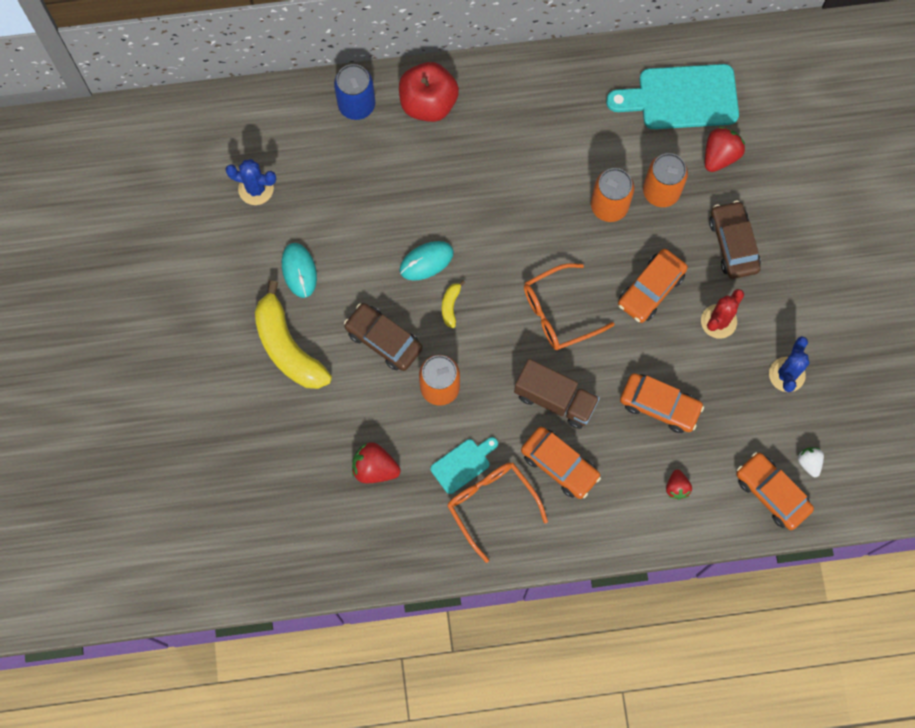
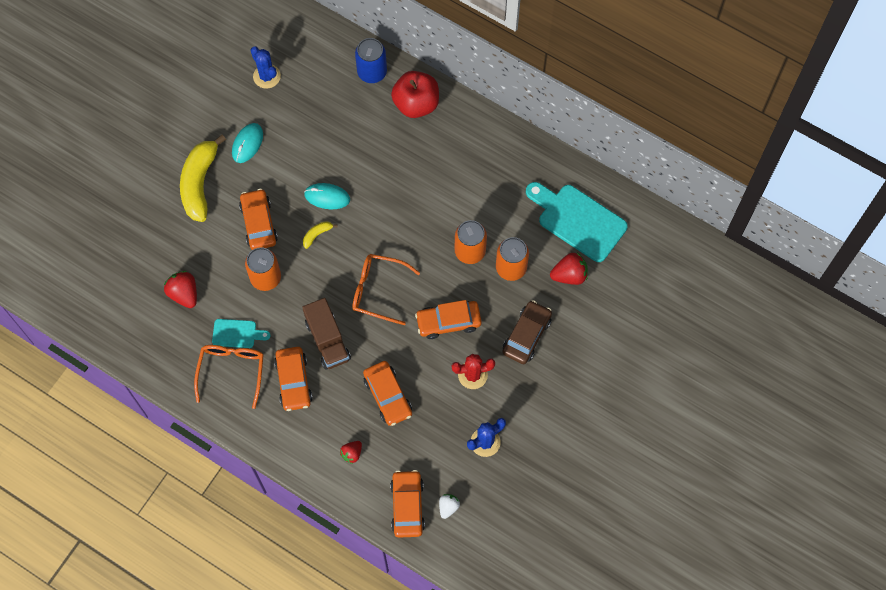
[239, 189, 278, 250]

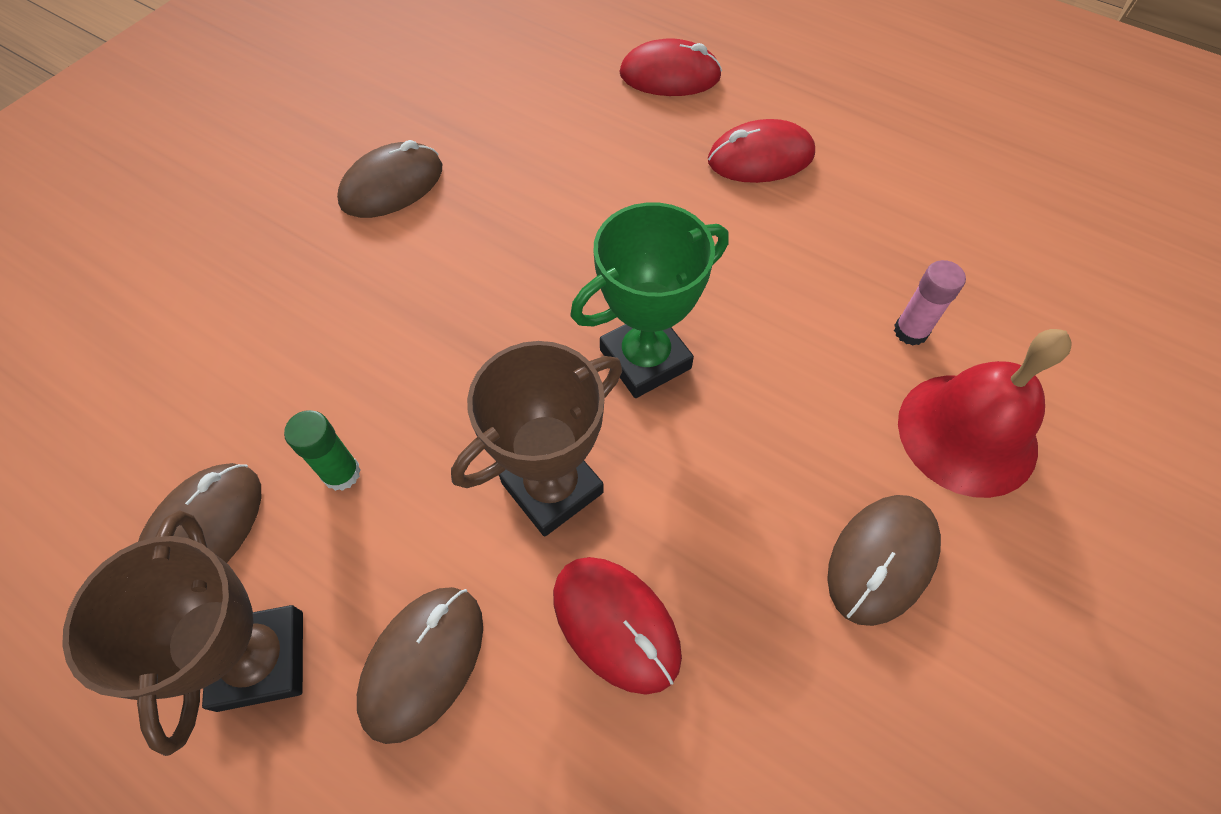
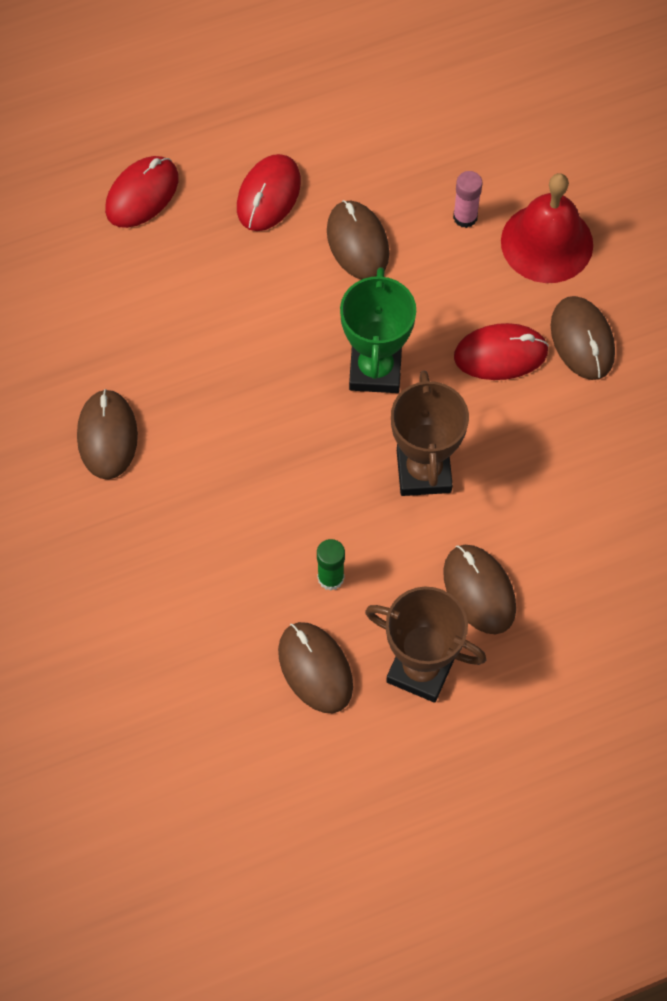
[454, 323, 549, 380]
[327, 200, 389, 279]

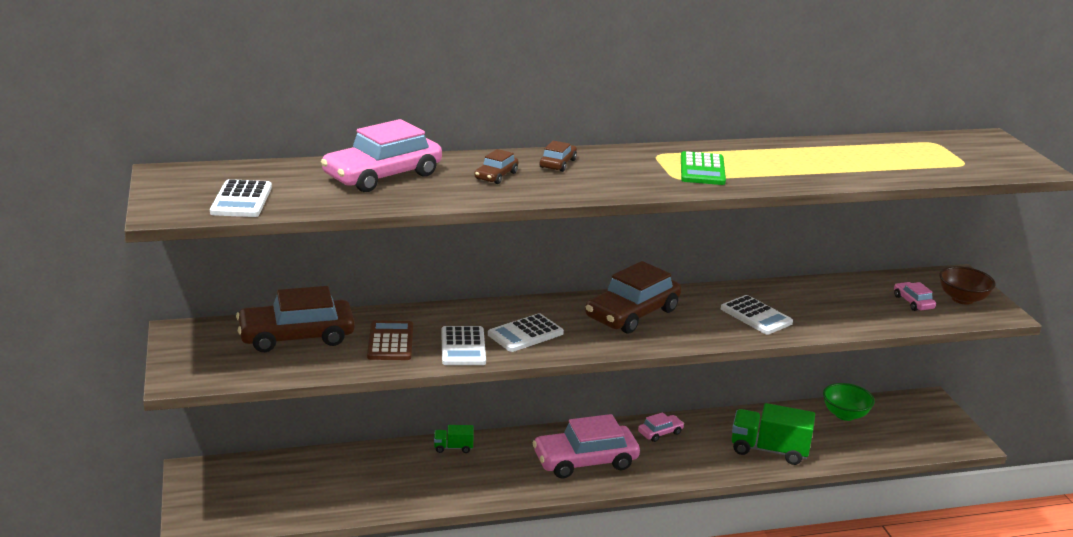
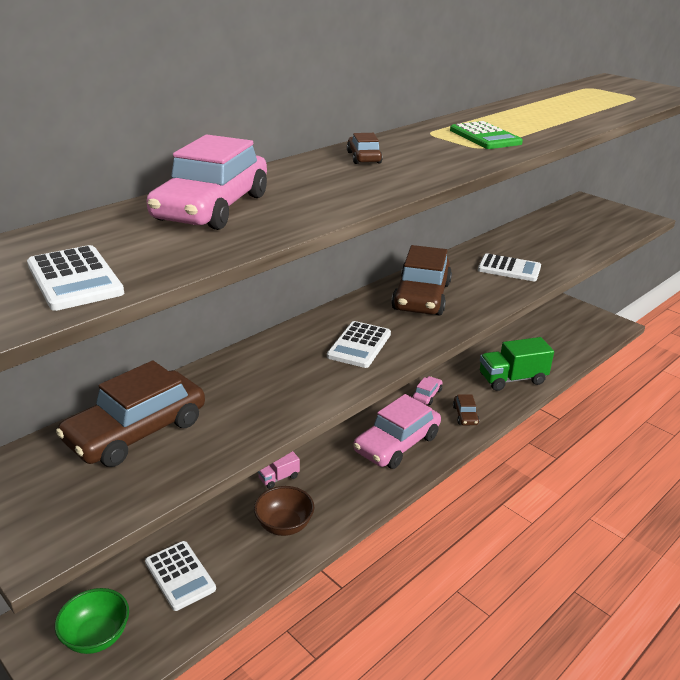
[453, 394, 480, 425]
[254, 486, 314, 536]
[894, 282, 936, 311] (first image)
[367, 321, 413, 360] (first image)
[145, 541, 216, 611]
[55, 588, 129, 654]
[258, 451, 300, 489]

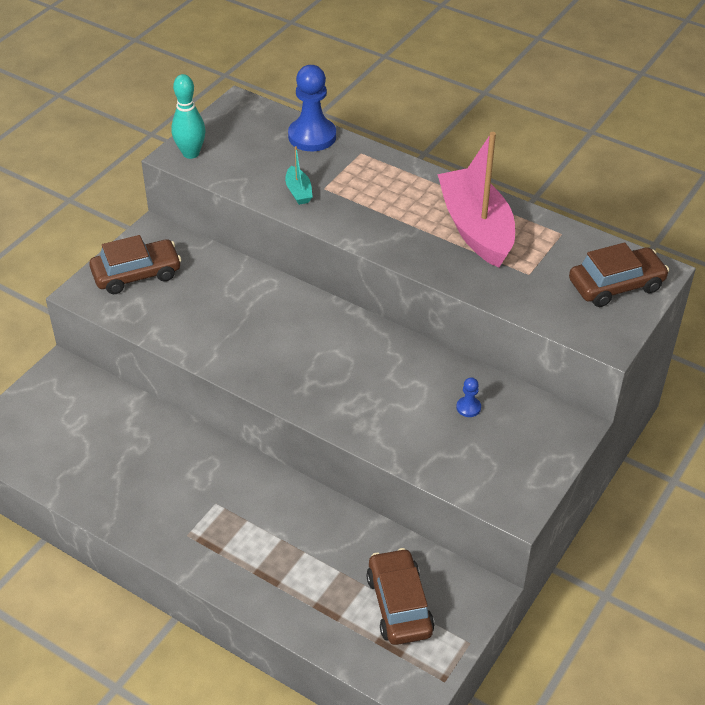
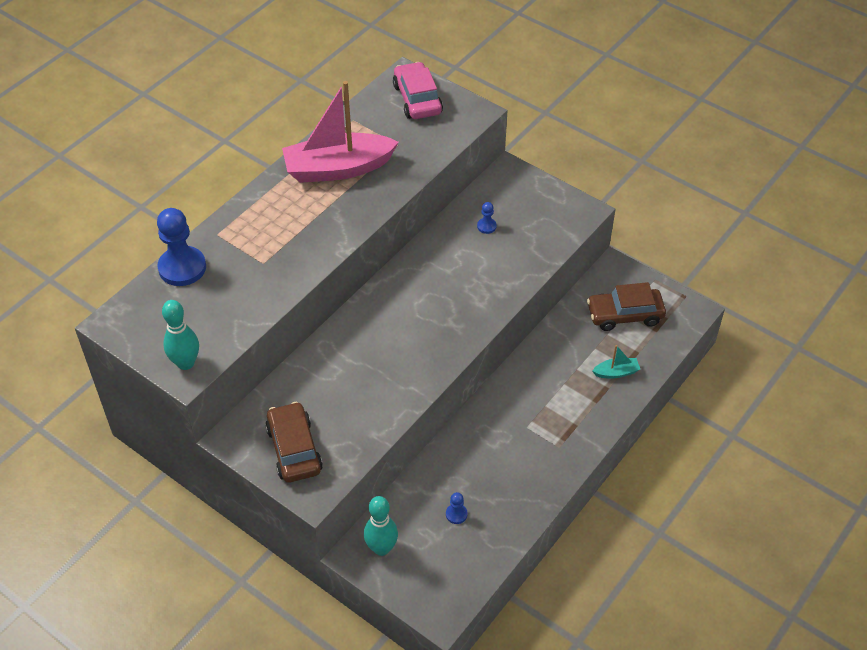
[592, 345, 640, 379]
[393, 62, 443, 119]
[446, 492, 467, 524]
[364, 496, 398, 556]

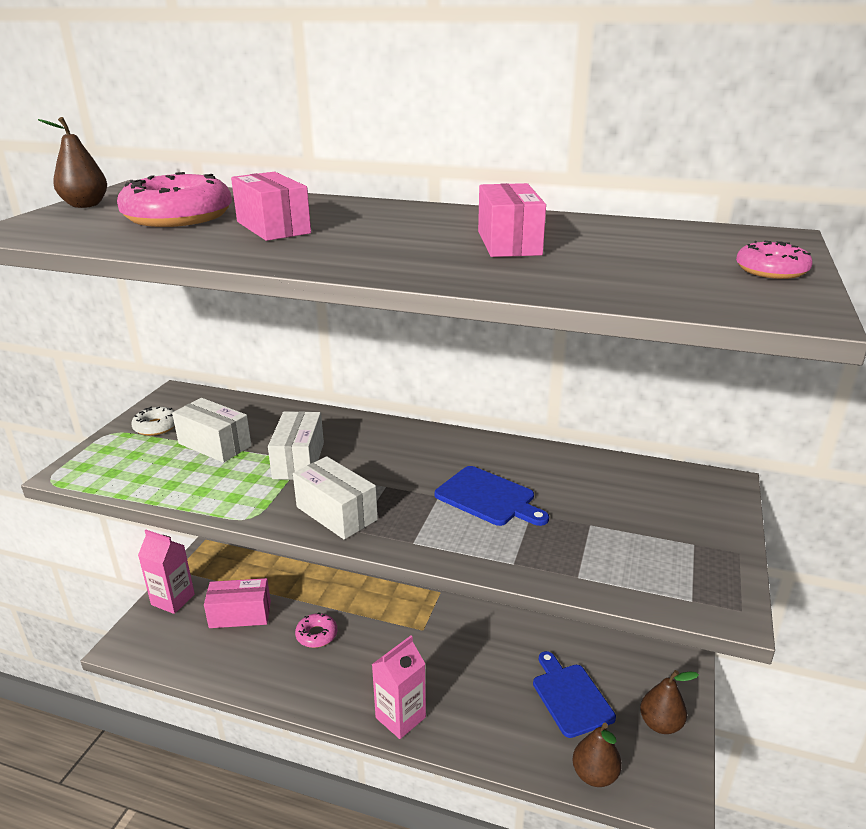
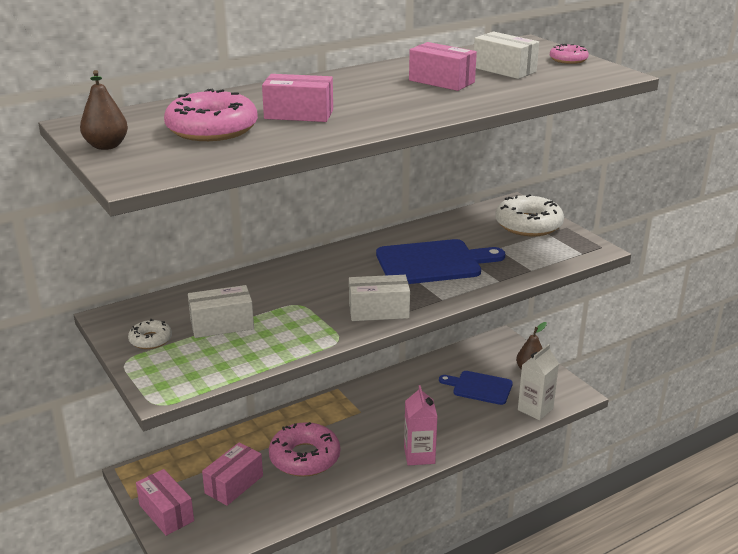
[474, 32, 539, 79]
[376, 239, 505, 284]
[136, 469, 194, 536]
[269, 422, 340, 477]
[518, 344, 559, 420]
[495, 194, 564, 236]

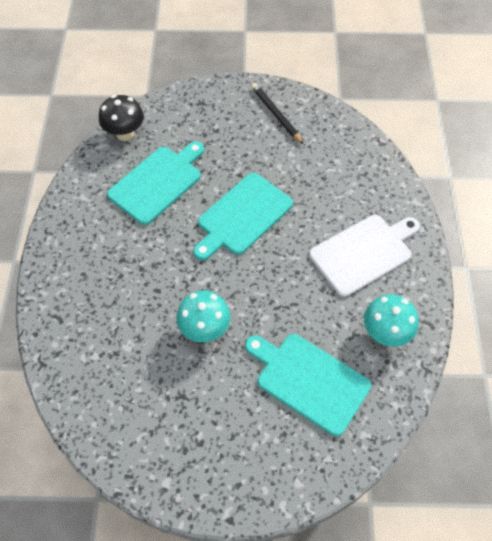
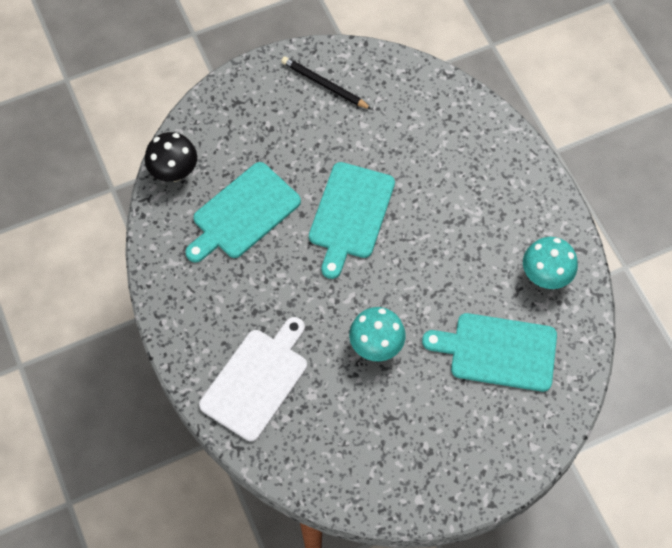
[185, 162, 301, 263]
[199, 317, 307, 441]

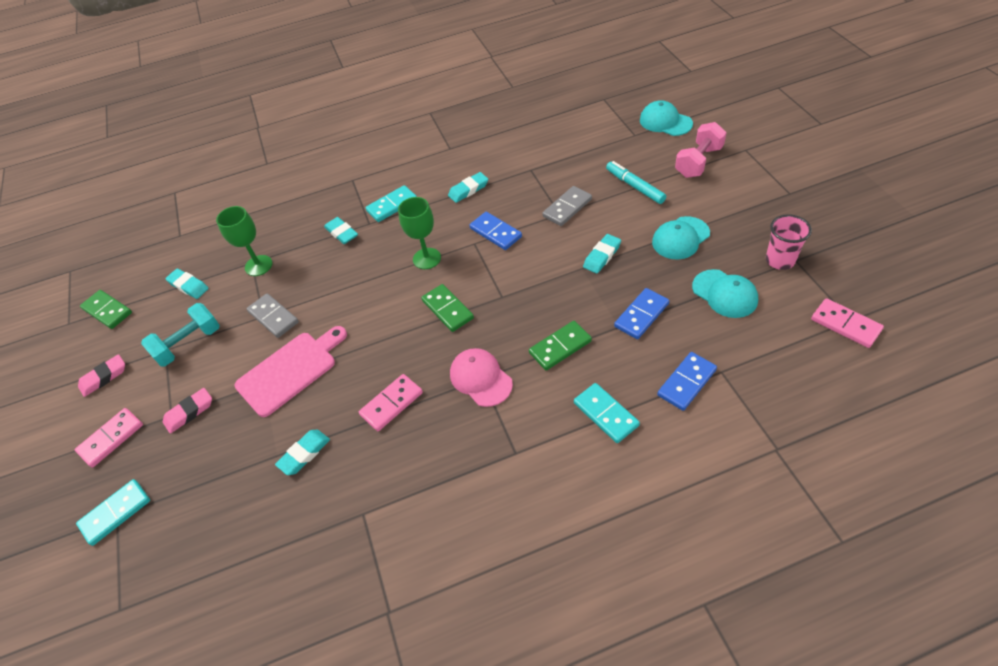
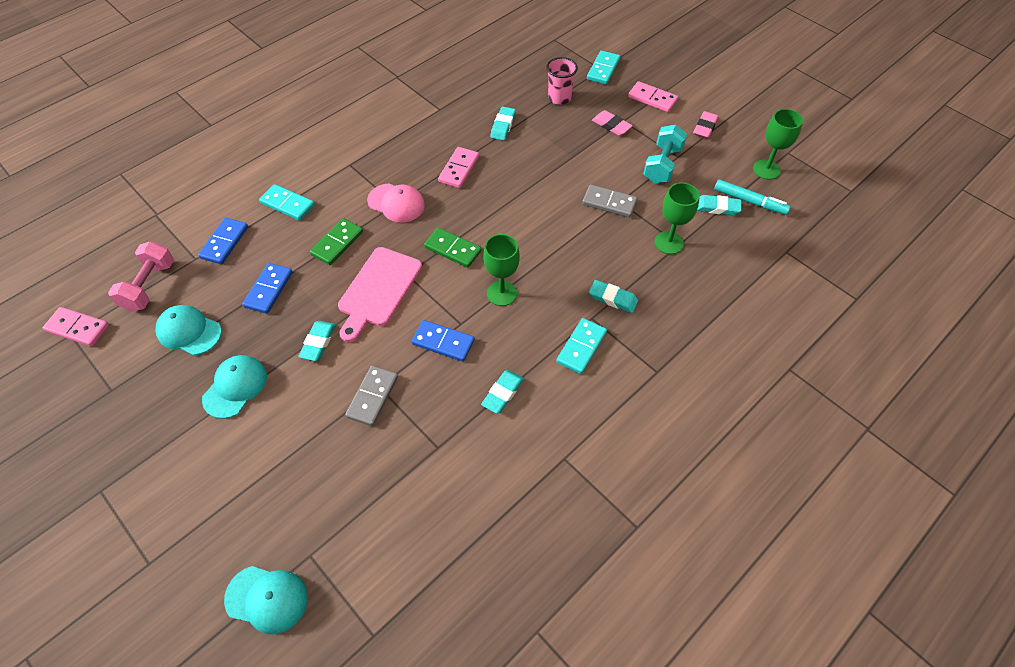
[108, 241, 174, 312]
[714, 179, 791, 215]
[546, 57, 578, 105]
[753, 109, 803, 180]
[338, 247, 422, 342]
[592, 110, 633, 136]
[628, 81, 678, 112]

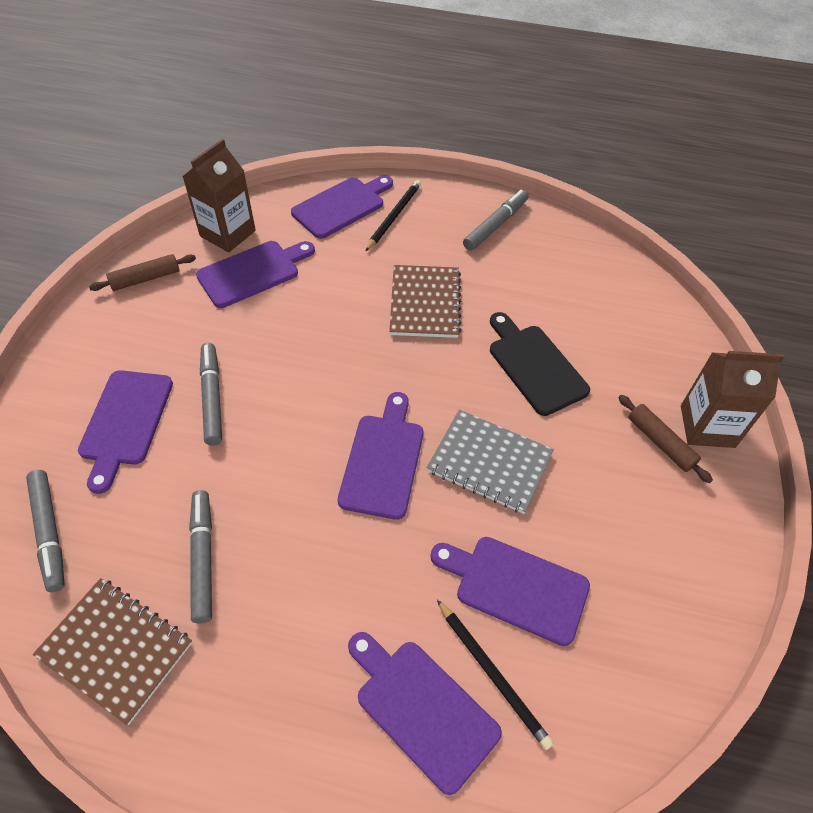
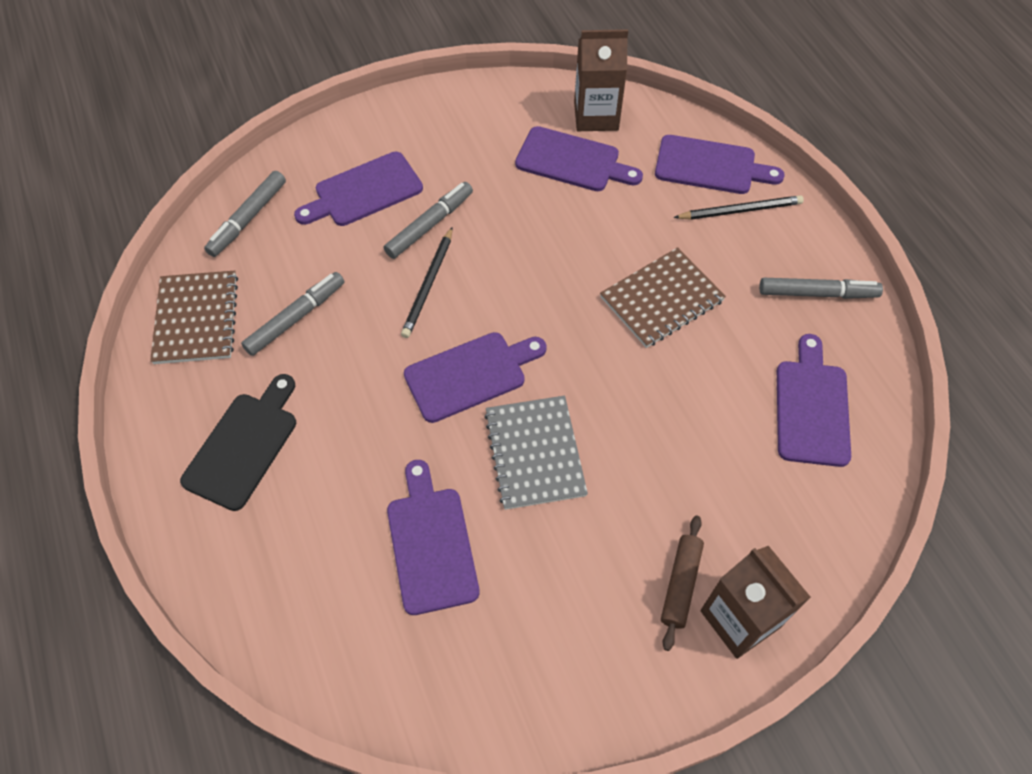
[89, 254, 196, 291] (first image)
[180, 374, 296, 511]
[401, 227, 453, 338]
[777, 334, 851, 467]

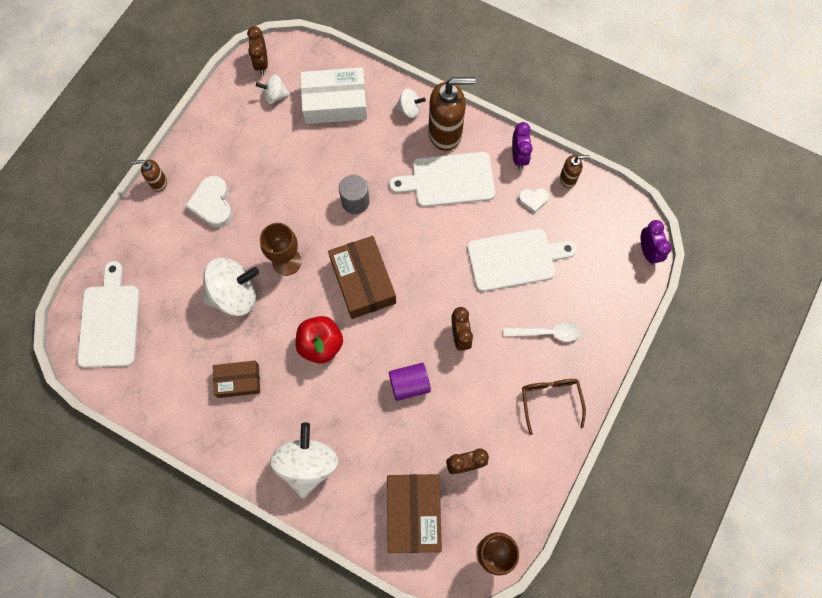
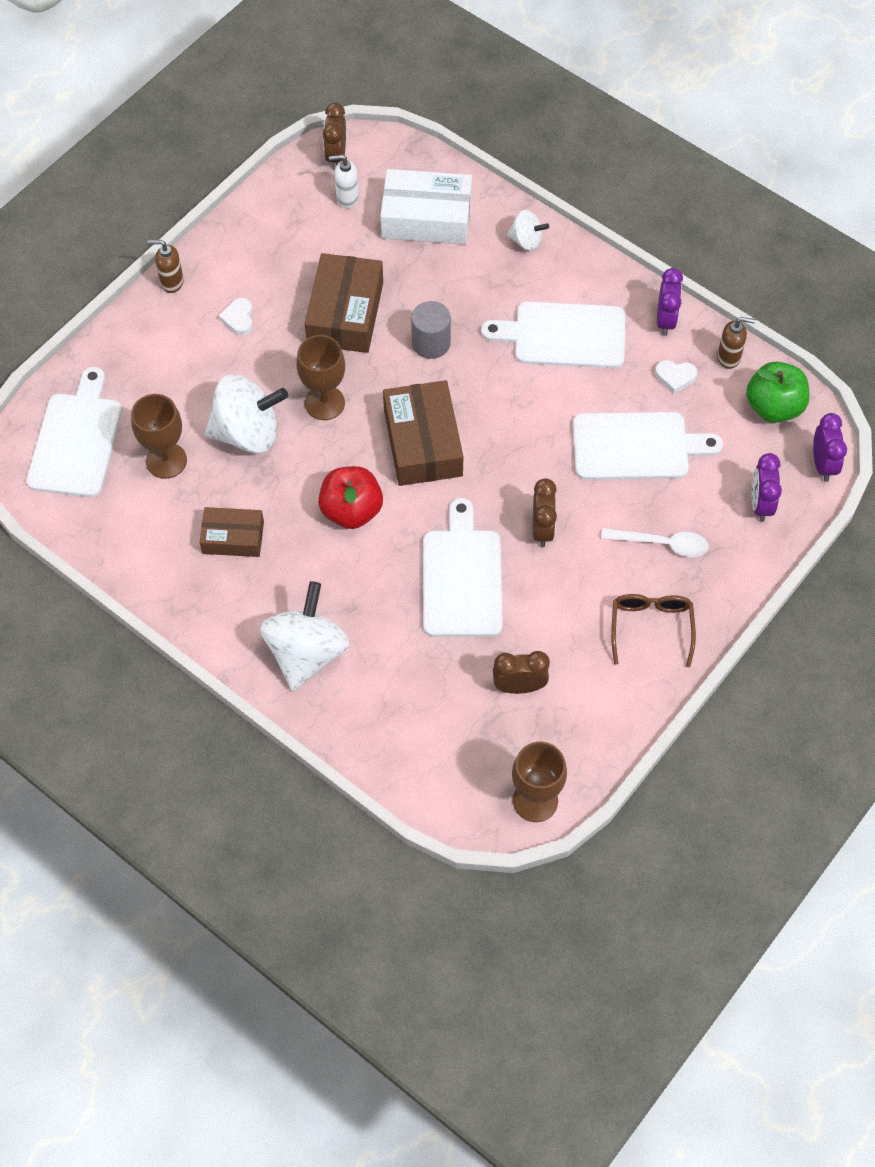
[329, 154, 359, 208]
[428, 77, 475, 151] (first image)
[219, 298, 253, 336]
[423, 498, 503, 637]
[305, 253, 383, 353]
[746, 362, 809, 423]
[131, 394, 187, 479]
[752, 453, 782, 522]

